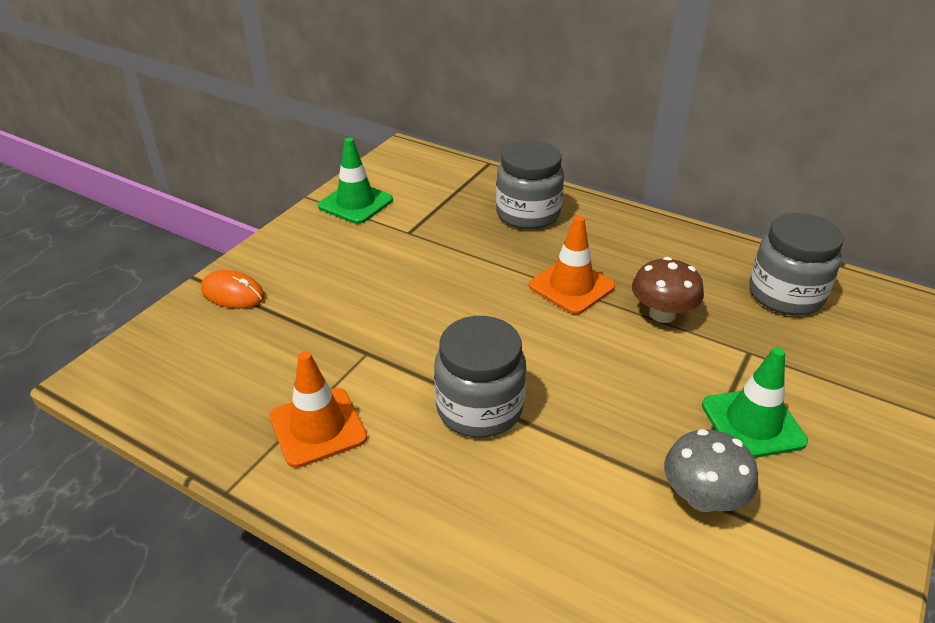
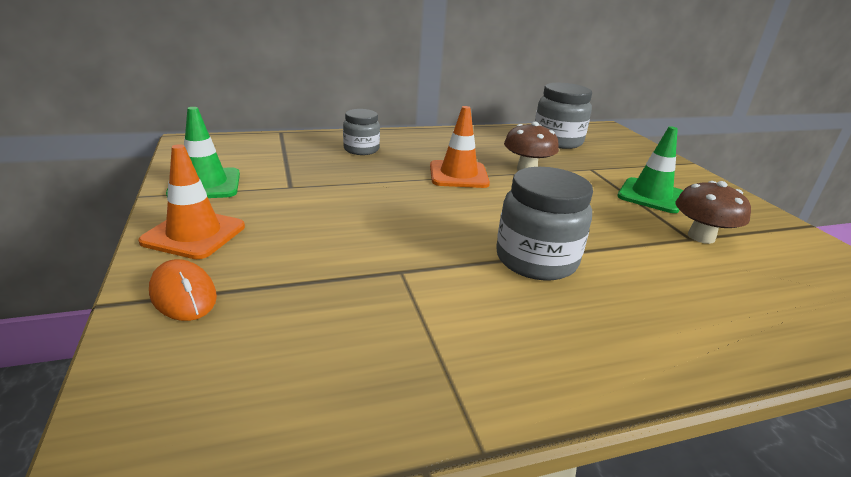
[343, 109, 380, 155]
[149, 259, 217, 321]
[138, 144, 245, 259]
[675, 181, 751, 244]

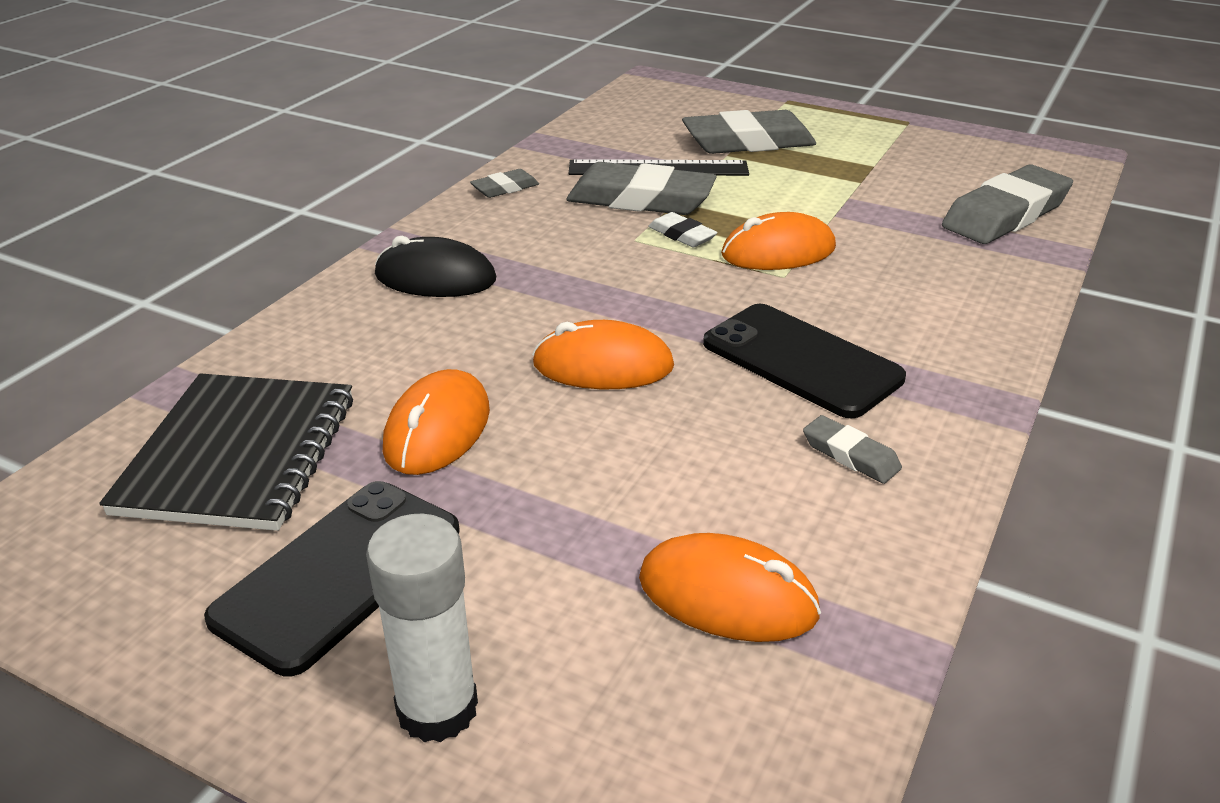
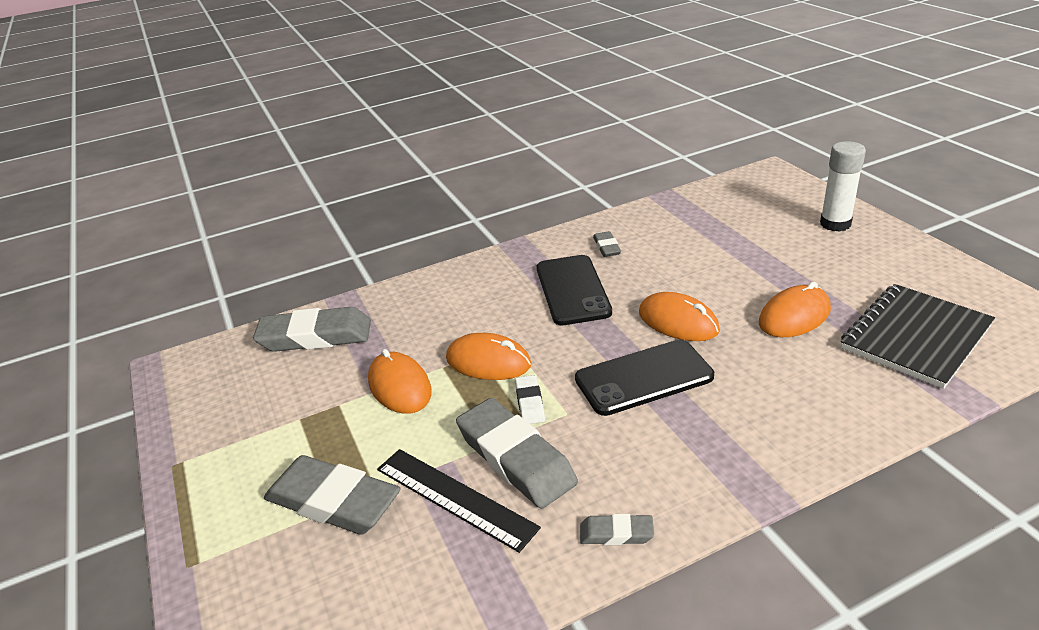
[375, 236, 496, 297] (first image)
[575, 339, 714, 416]
[368, 349, 432, 414]

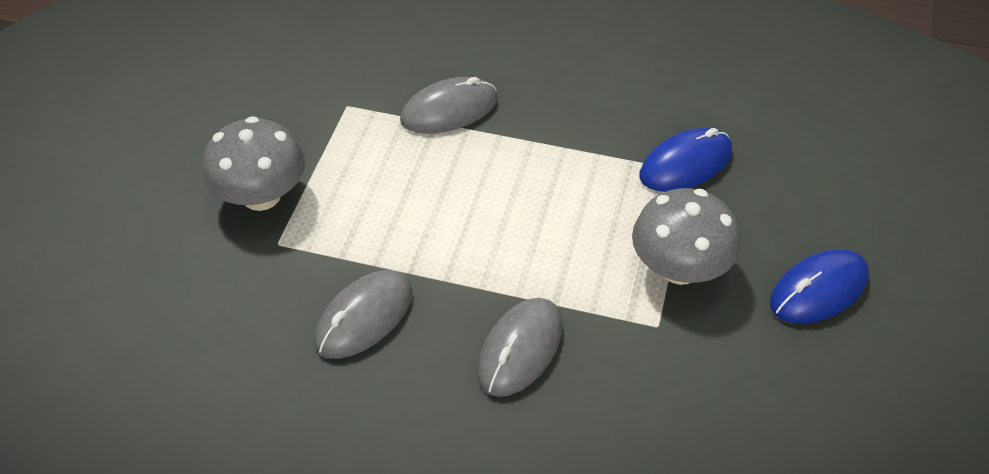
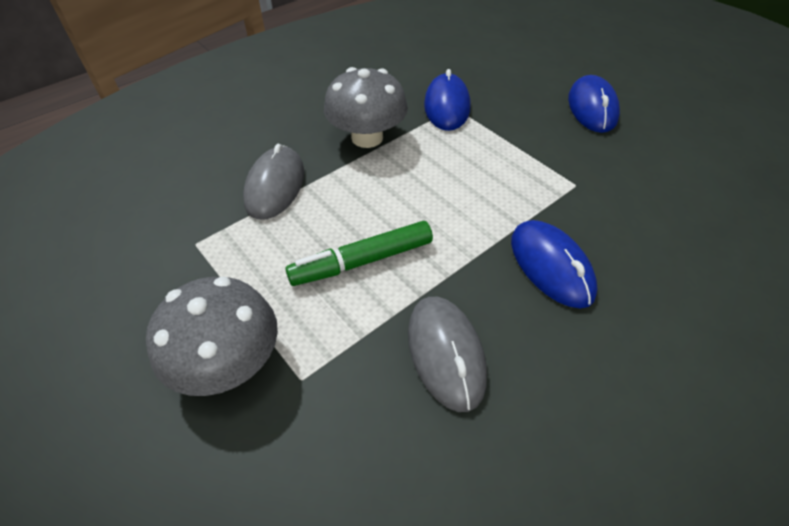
[324, 67, 408, 148]
[511, 220, 597, 308]
[285, 221, 433, 286]

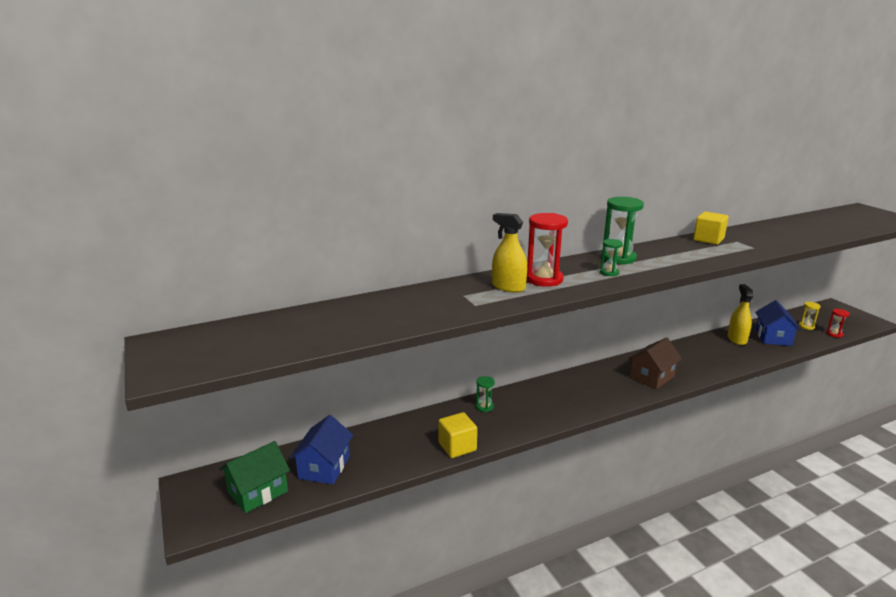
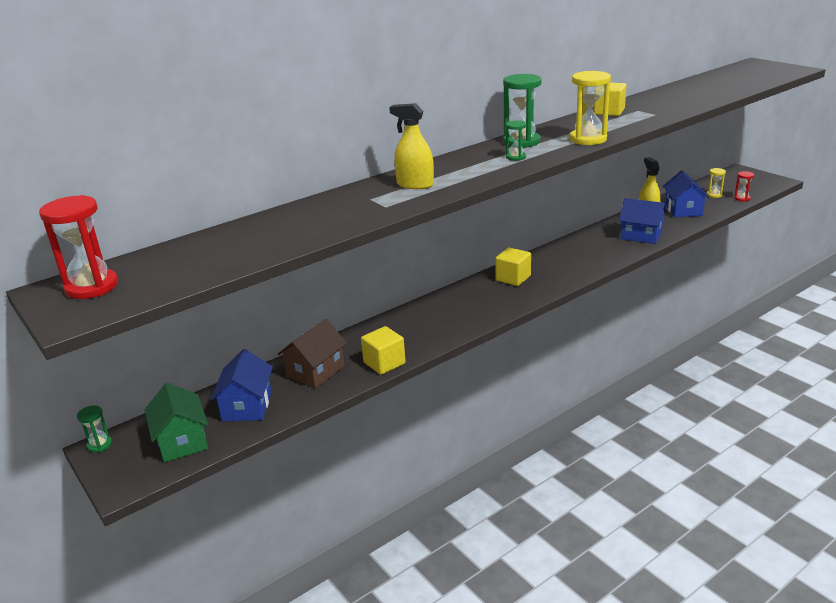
[39, 195, 118, 299]
[278, 319, 347, 388]
[77, 405, 112, 453]
[144, 383, 208, 462]
[570, 71, 611, 145]
[619, 198, 667, 244]
[495, 247, 531, 286]

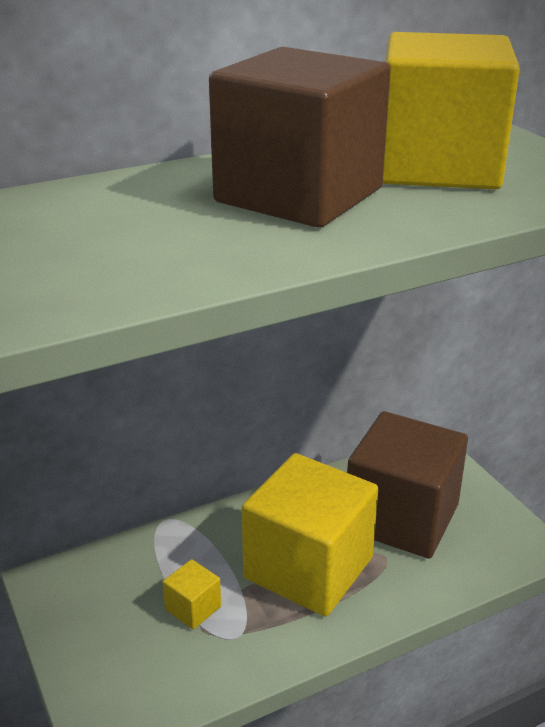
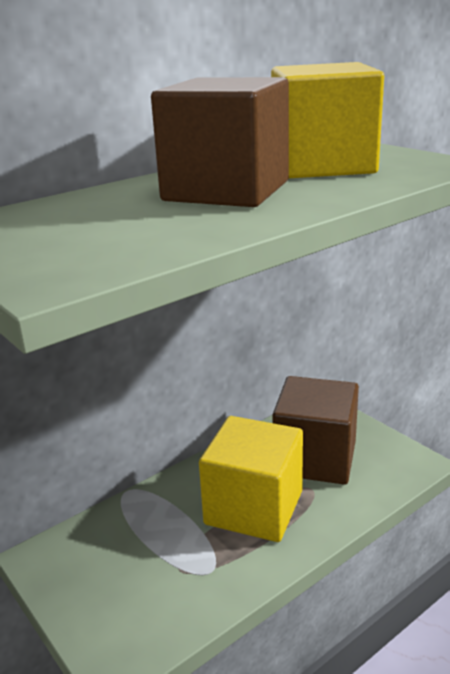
[163, 559, 221, 629] (first image)

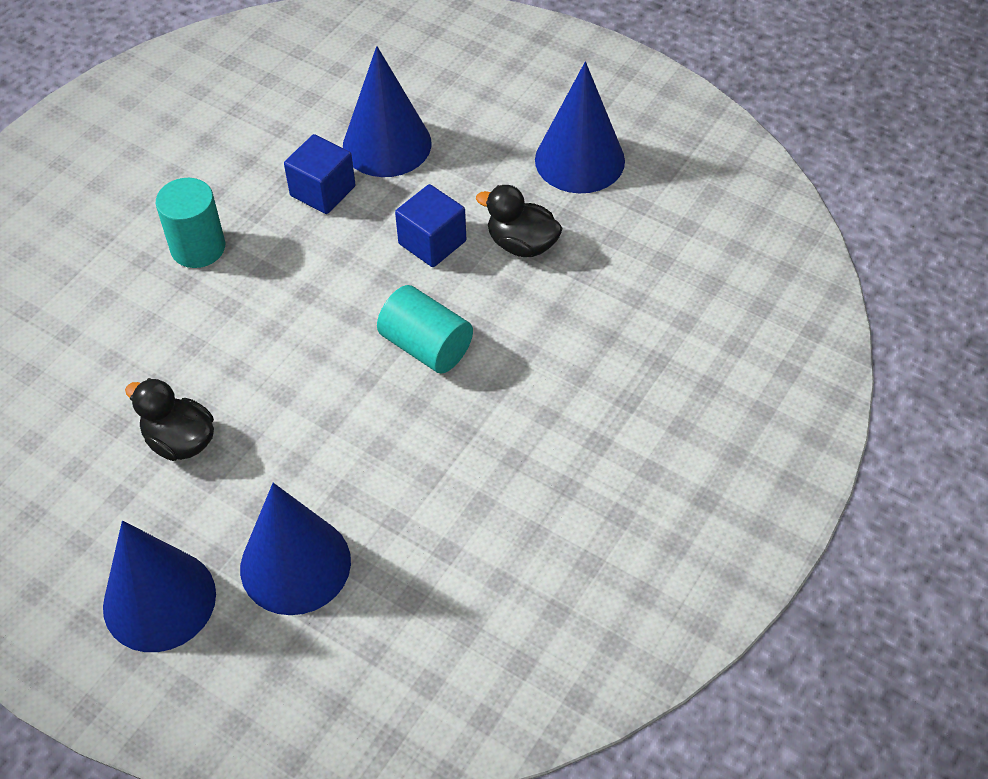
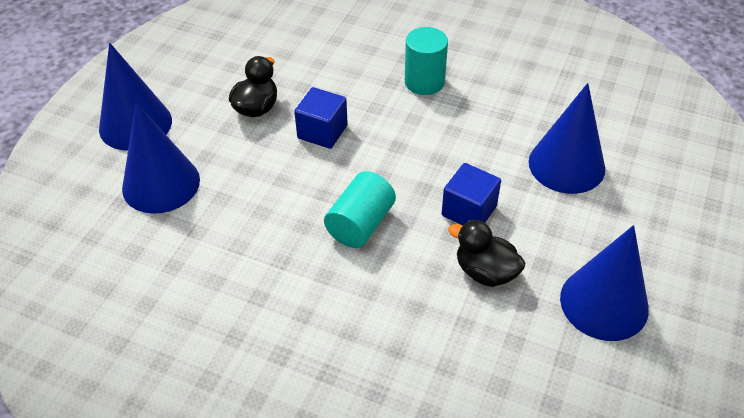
[294, 87, 348, 149]
[448, 220, 525, 287]

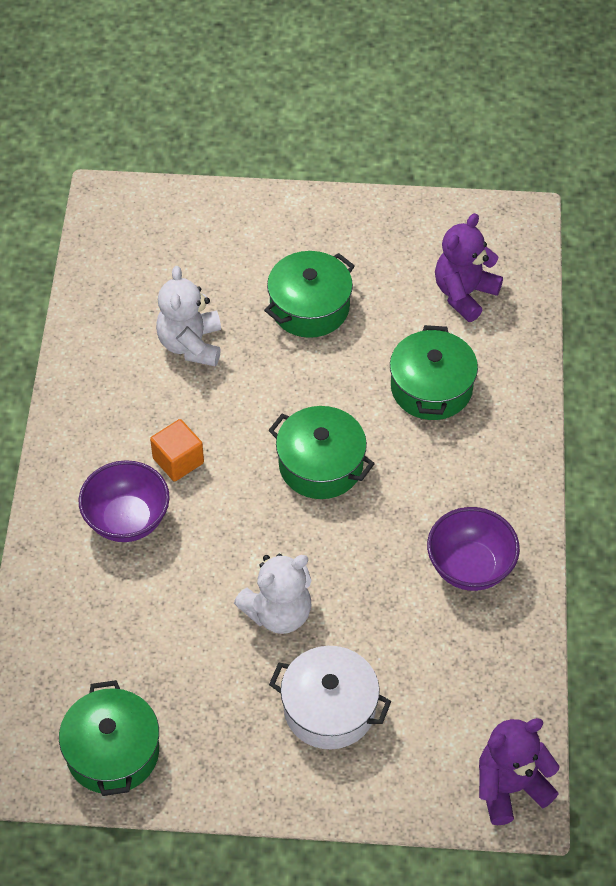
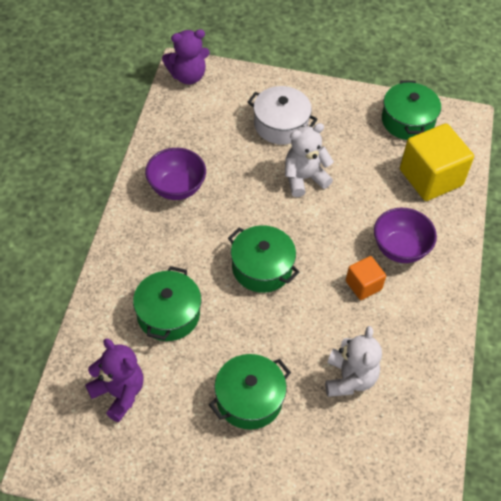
[85, 338, 143, 422]
[400, 123, 474, 201]

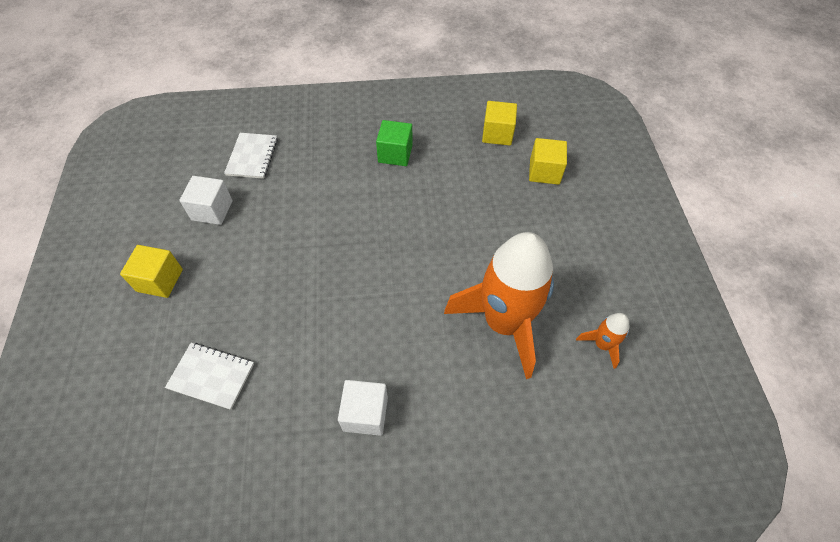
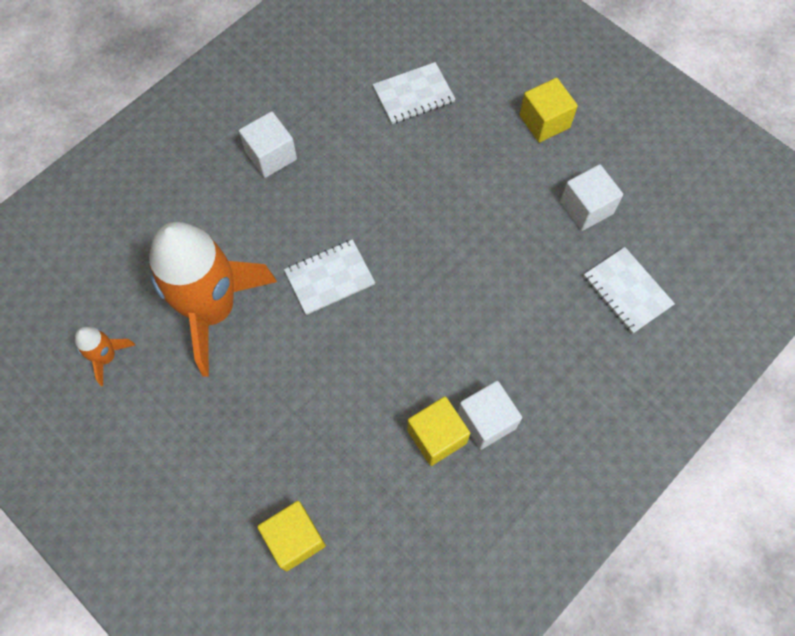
[407, 397, 470, 466]
[458, 381, 522, 450]
[284, 239, 375, 315]

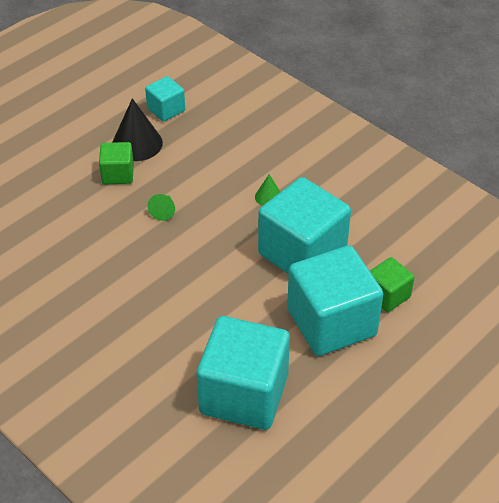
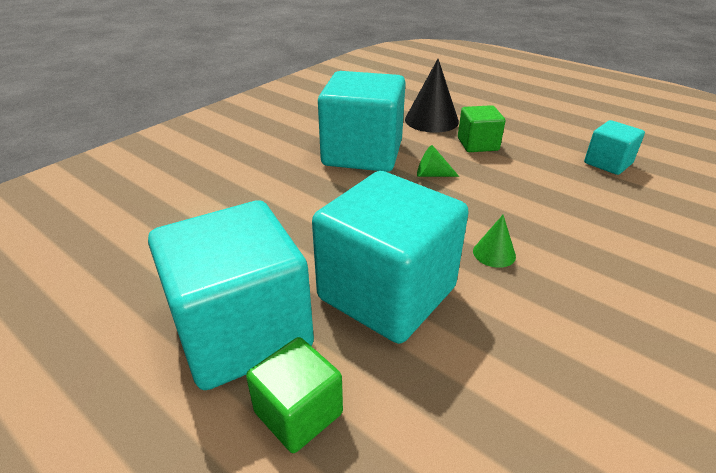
[405, 59, 459, 133]
[318, 71, 405, 172]

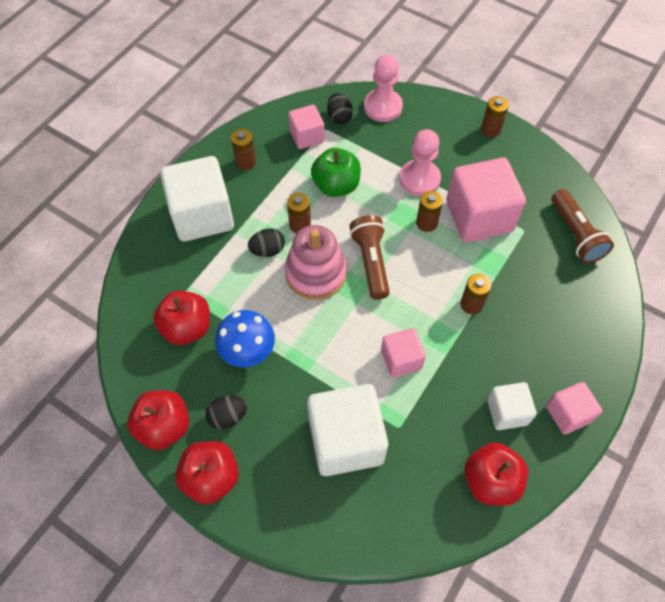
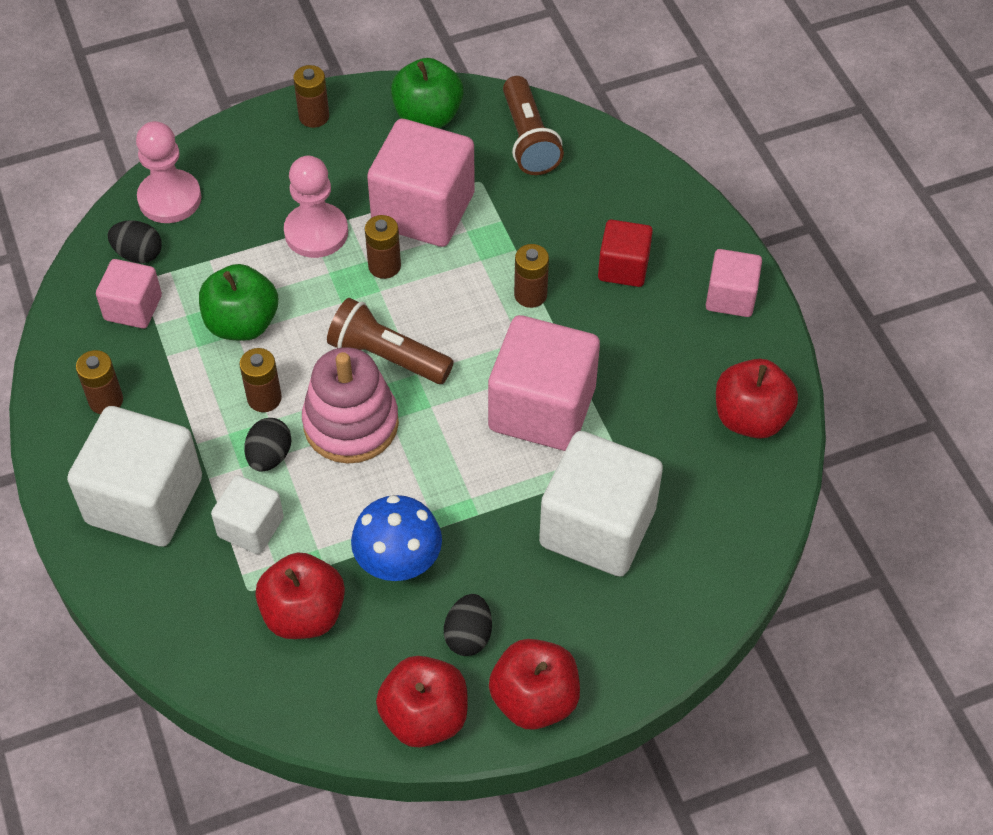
[503, 76, 564, 175]
[488, 315, 600, 451]
[211, 475, 284, 554]
[391, 58, 464, 128]
[598, 220, 653, 287]

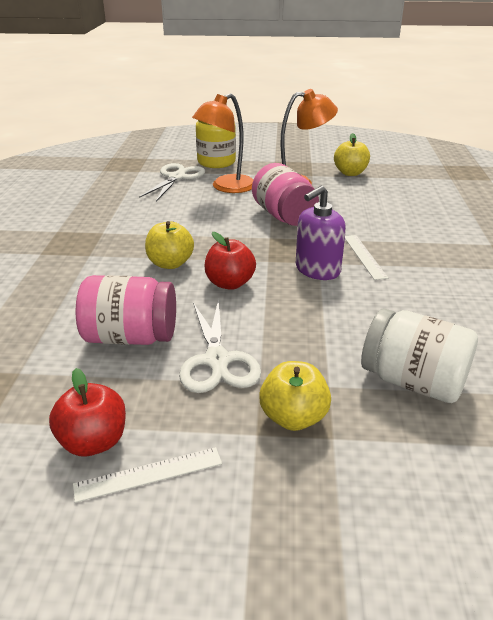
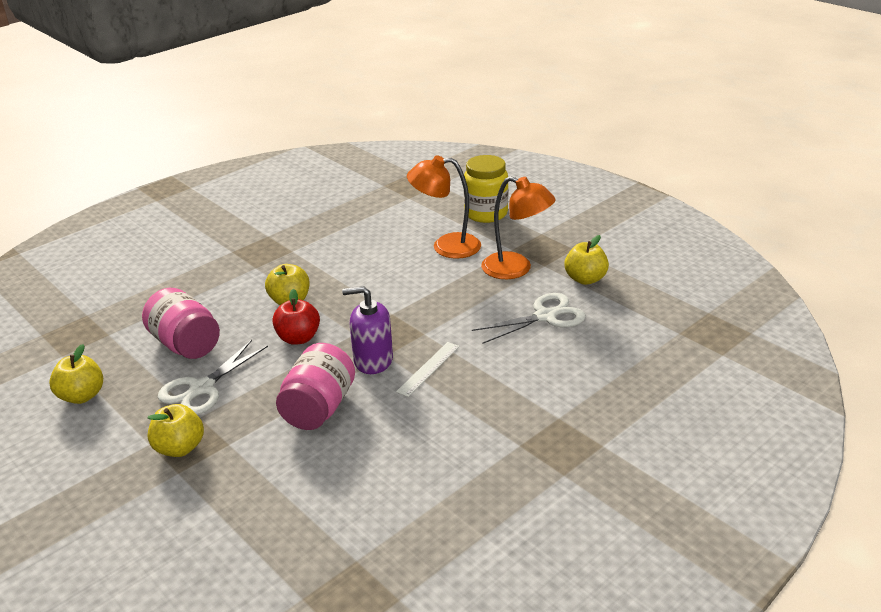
[472, 293, 586, 344]
[276, 343, 355, 430]
[361, 309, 478, 403] (first image)
[49, 344, 103, 404]
[73, 447, 222, 503] (first image)

